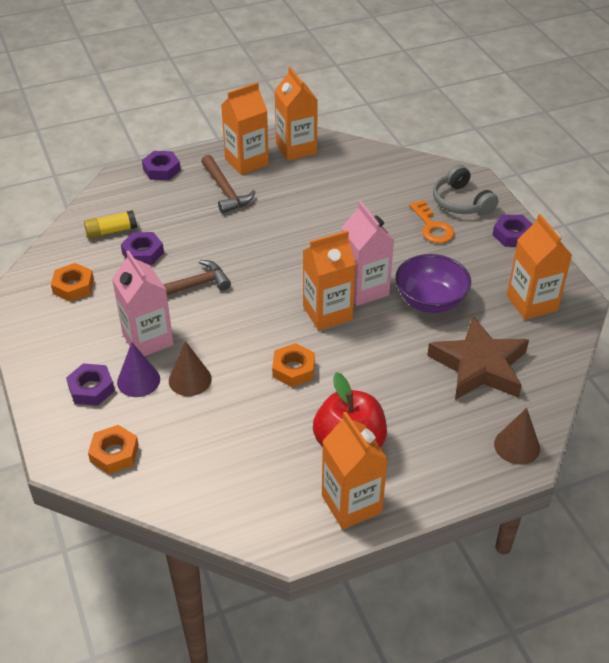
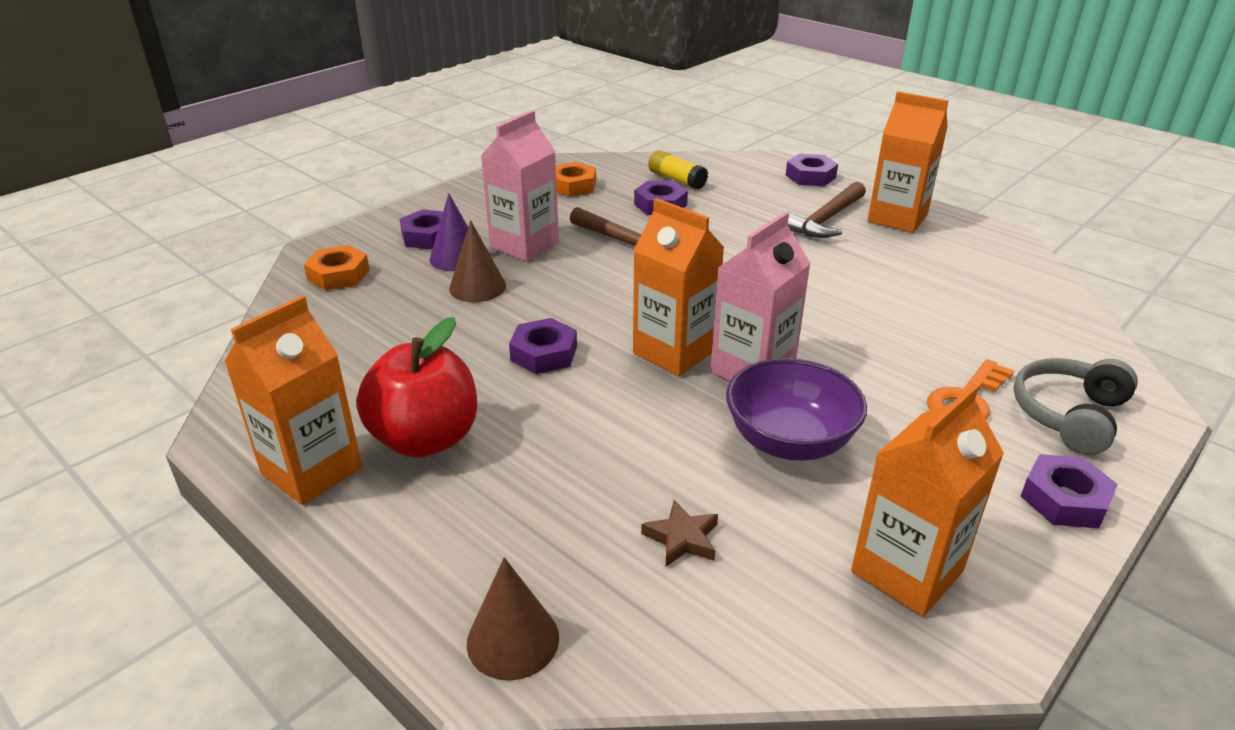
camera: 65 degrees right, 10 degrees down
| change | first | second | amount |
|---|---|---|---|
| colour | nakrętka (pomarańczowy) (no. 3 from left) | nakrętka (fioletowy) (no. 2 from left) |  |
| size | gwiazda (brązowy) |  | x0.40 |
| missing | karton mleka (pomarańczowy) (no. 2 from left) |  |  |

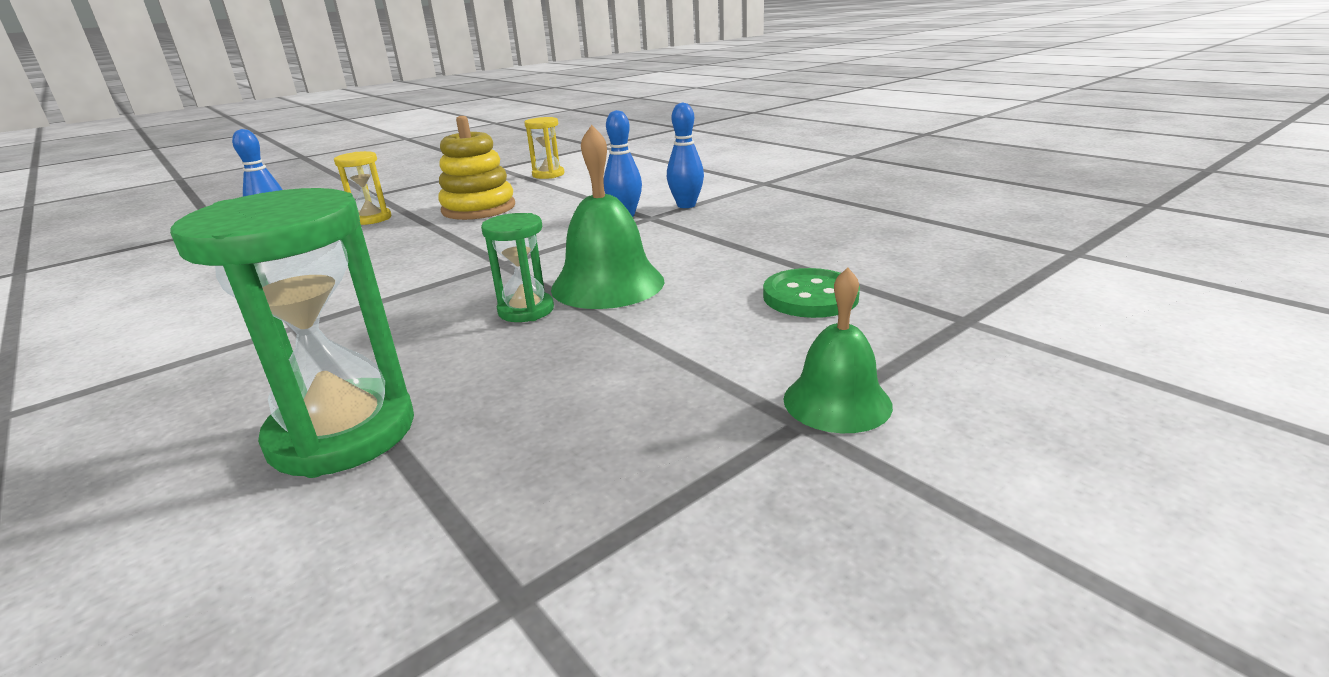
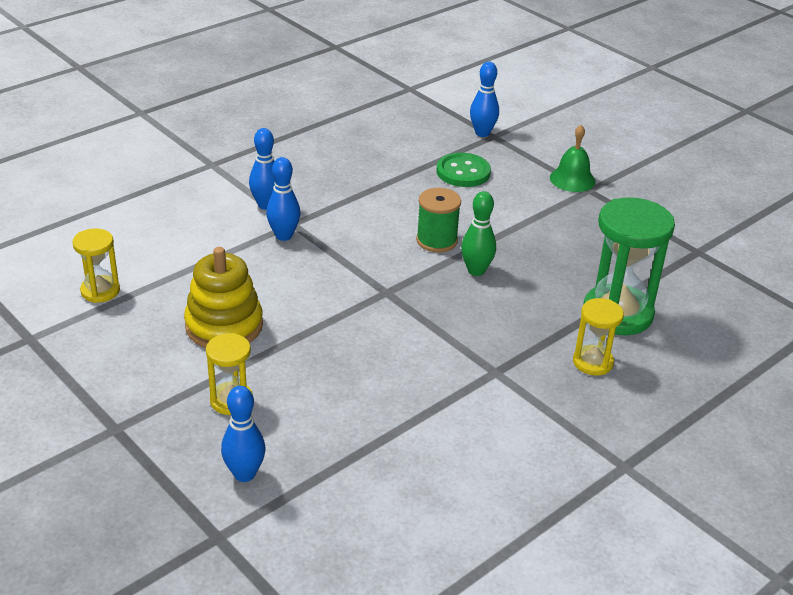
camera: 95 degrees left, 10 degrees up
| change | first | second | amount |
|---|---|---|---|
| exchanged | dzwonek (zielony) (no. 1 from left) | szpulka (zielony) |  |
| exchanged | klepsydra (zielony) (no. 2 from left) | kręgiel (zielony) |  |
| appeared |  | kręgiel (niebieski) (no. 4 from left) |  |
| appeared |  | klepsydra (żółty) (no. 3 from left) |  |

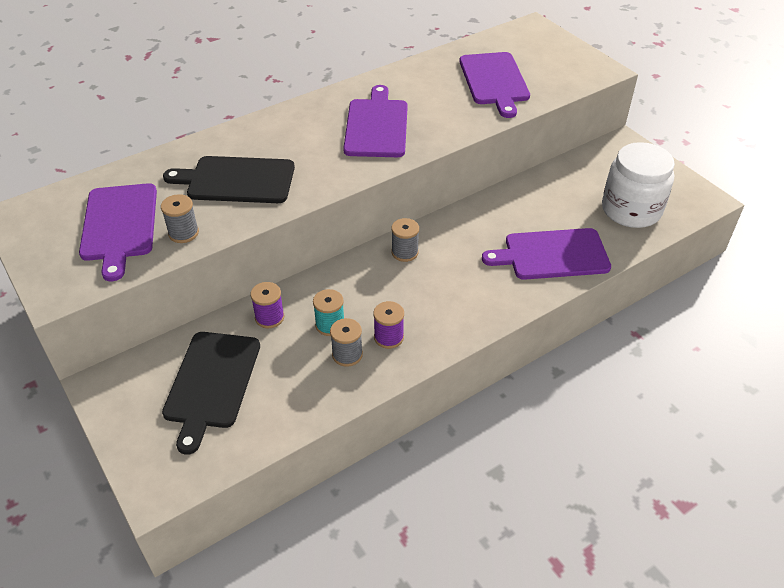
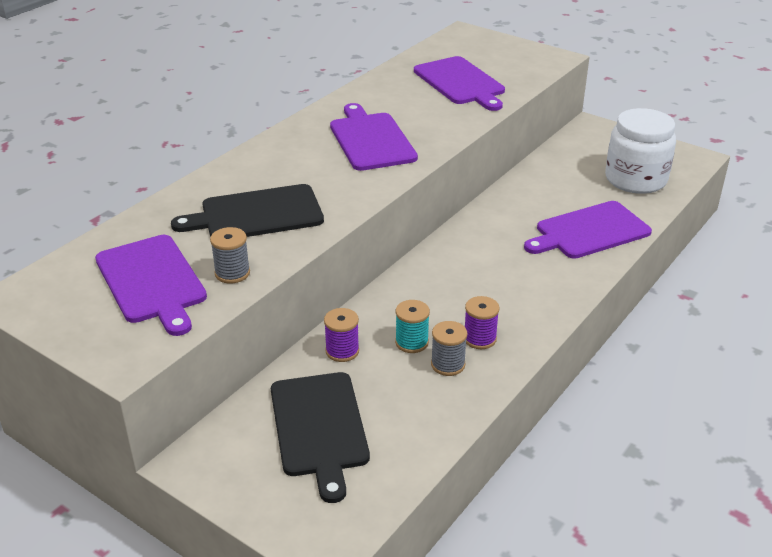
camera: 20 degrees left, 10 degrees down
| change | first | second | amount |
|---|---|---|---|
| missing | szpulka (szary) (no. 3 from left) |  |  |

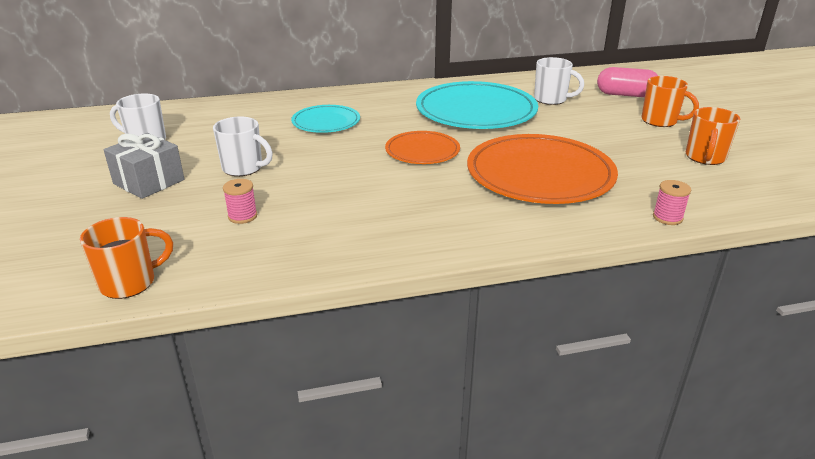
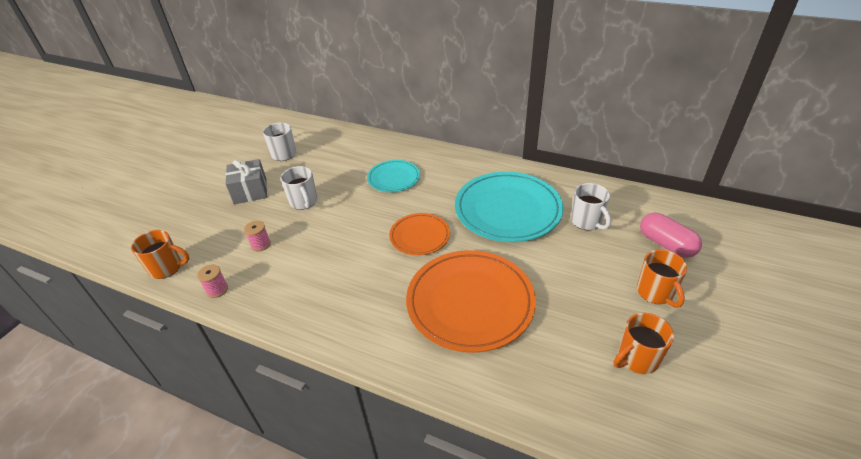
camera: 40 degrees right, 10 degrees up
| change | first | second | amount |
|---|---|---|---|
| relocated | szpulka (różowy) (no. 2 from left in the first image) | szpulka (różowy) (no. 1 from left) |  |

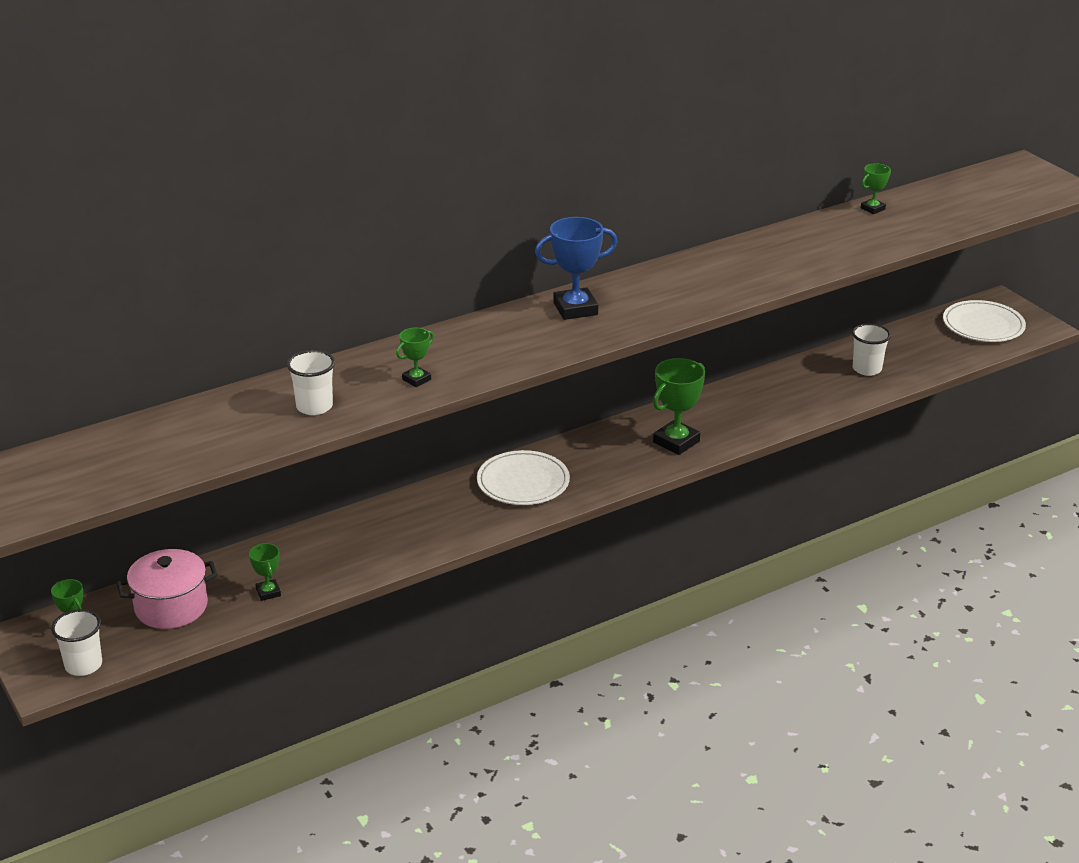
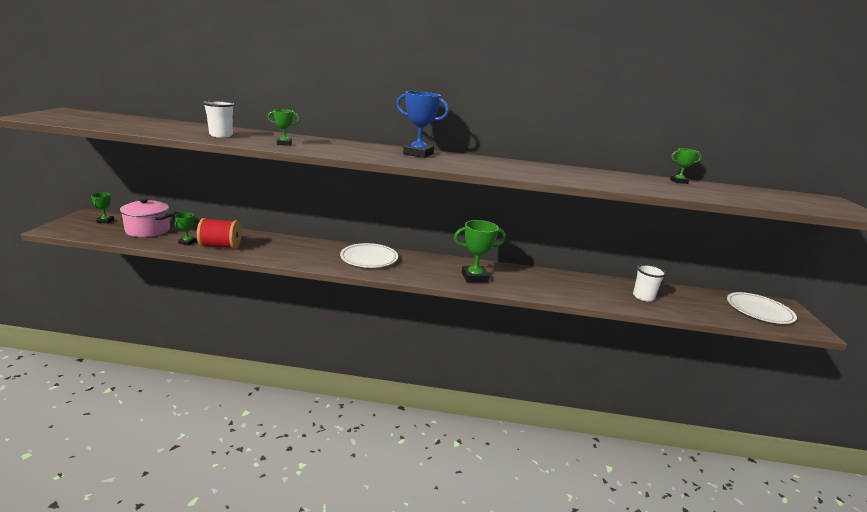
camera: 35 degrees right, 10 degrees down
| change | first | second | amount |
|---|---|---|---|
| appeared |  | szpulka (czerwony) |  |
| missing | szklanka (biały) (no. 1 from left) |  |  |

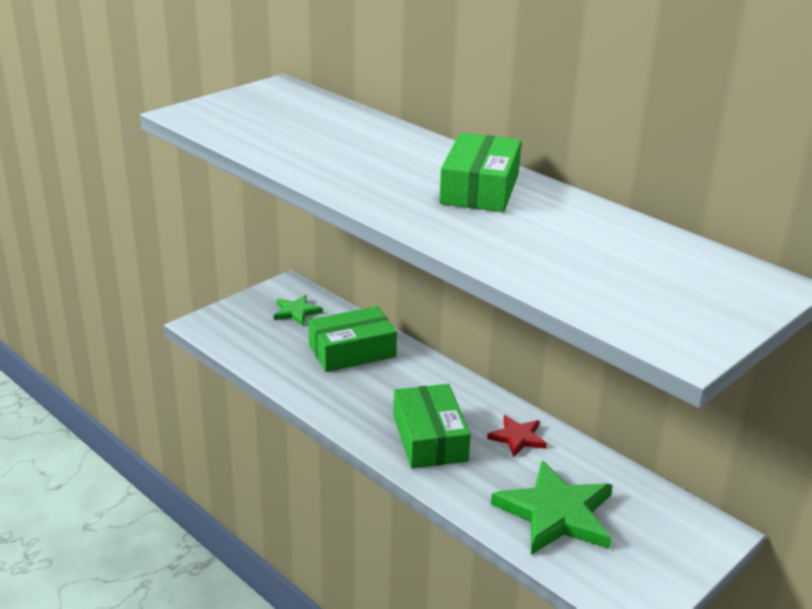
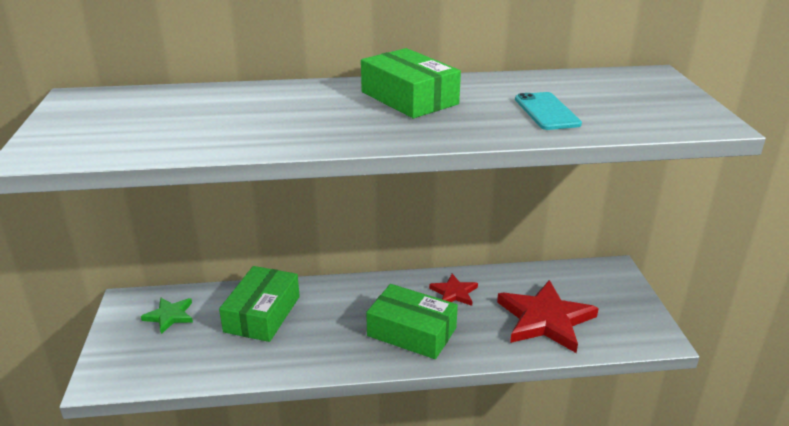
camera: 50 degrees left, 0 degrees up
| change | first | second | amount |
|---|---|---|---|
| colour | gwiazda (zielony) (no. 2 from left) | gwiazda (czerwony) (no. 2 from left) |  |
| appeared |  | telefon (turkusowy) |  |

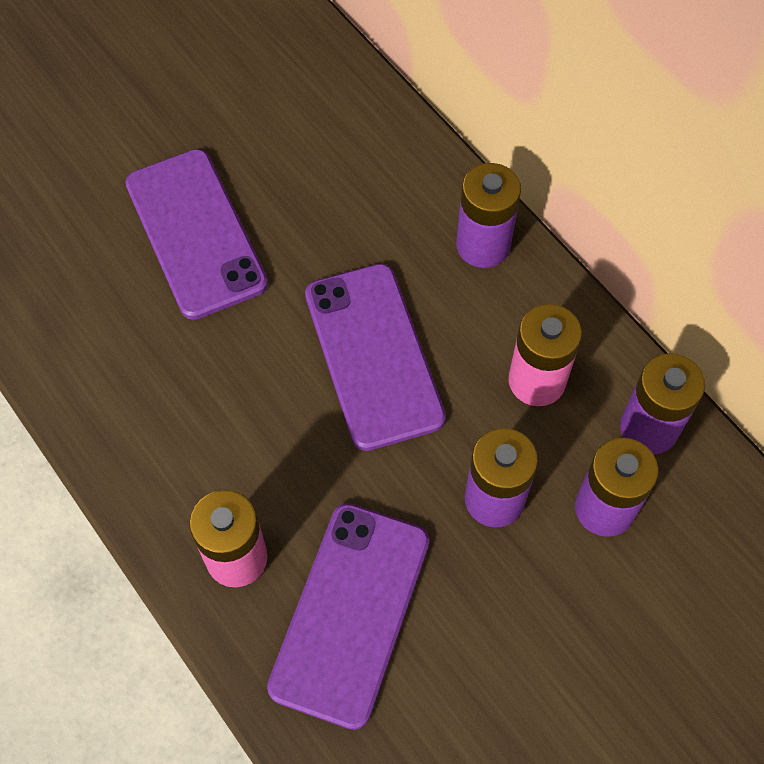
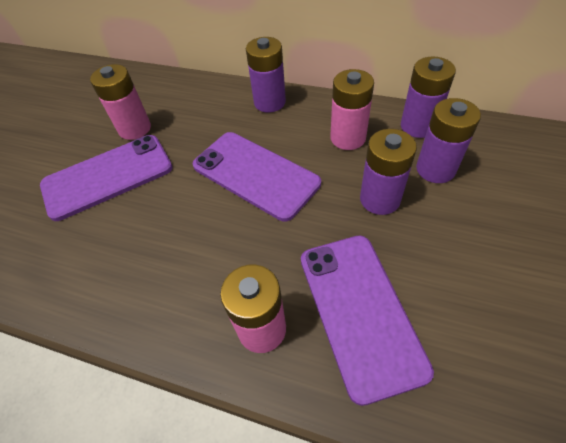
camera: 30 degrees left, 10 degrees down
| change | first | second | amount |
|---|---|---|---|
| spun | telefon (fioletowy) (no. 1 from left) |  | 60 degrees counterclockwise |
| appeared |  | bateria (różowy) (no. 1 from left) |  |

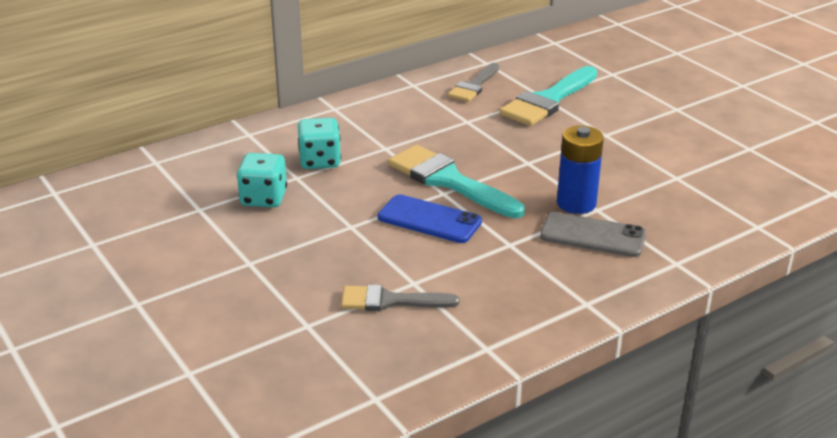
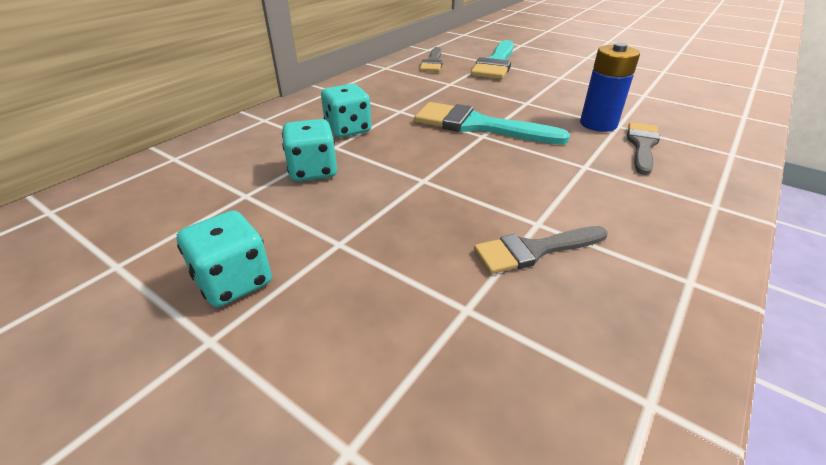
camera: 20 degrees left, 5 degrees up
| change | first | second | amount |
|---|---|---|---|
| appeared |  | kostka do gry (turkusowy) (no. 1 from left) |  |
| exchanged | telefon (szary) | pędzel (szary) (no. 3 from left) |  |
| missing | telefon (niebieski) |  |  |

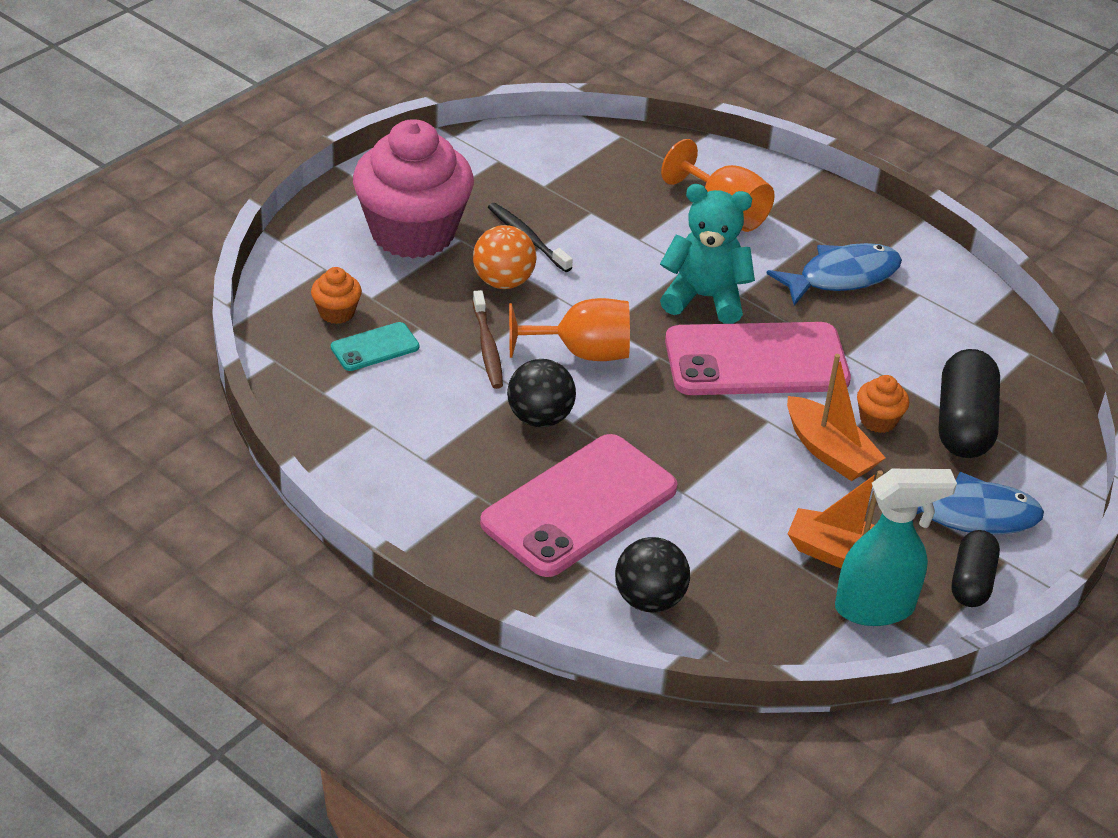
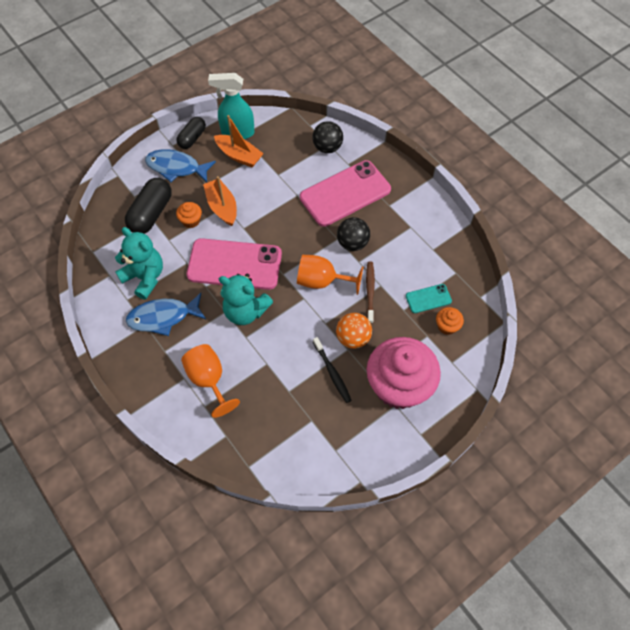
camera: 165 degrees left, 20 degrees up
| change | first | second | amount |
|---|---|---|---|
| appeared |  | miś (turkusowy) (no. 1 from left) |  |

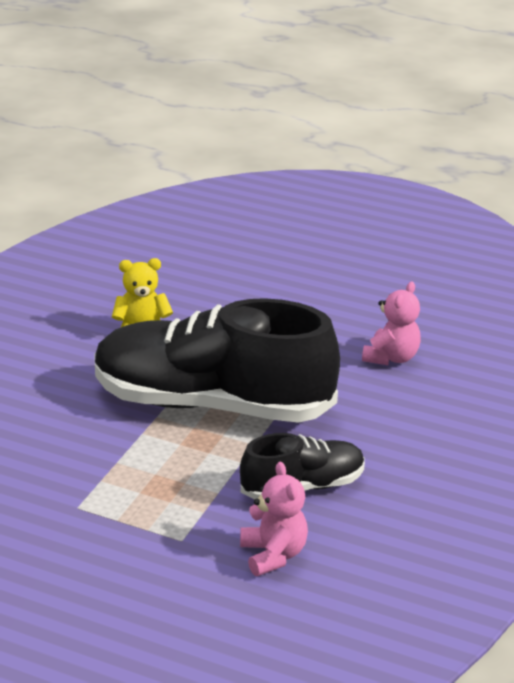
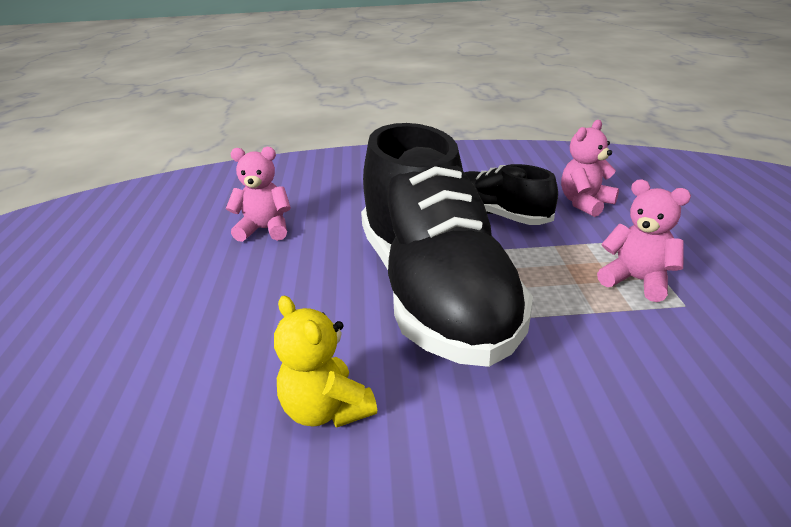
camera: 115 degrees left, 0 degrees up
| change | first | second | amount |
|---|---|---|---|
| appeared |  | miś (różowy) (no. 3 from left) |  |

